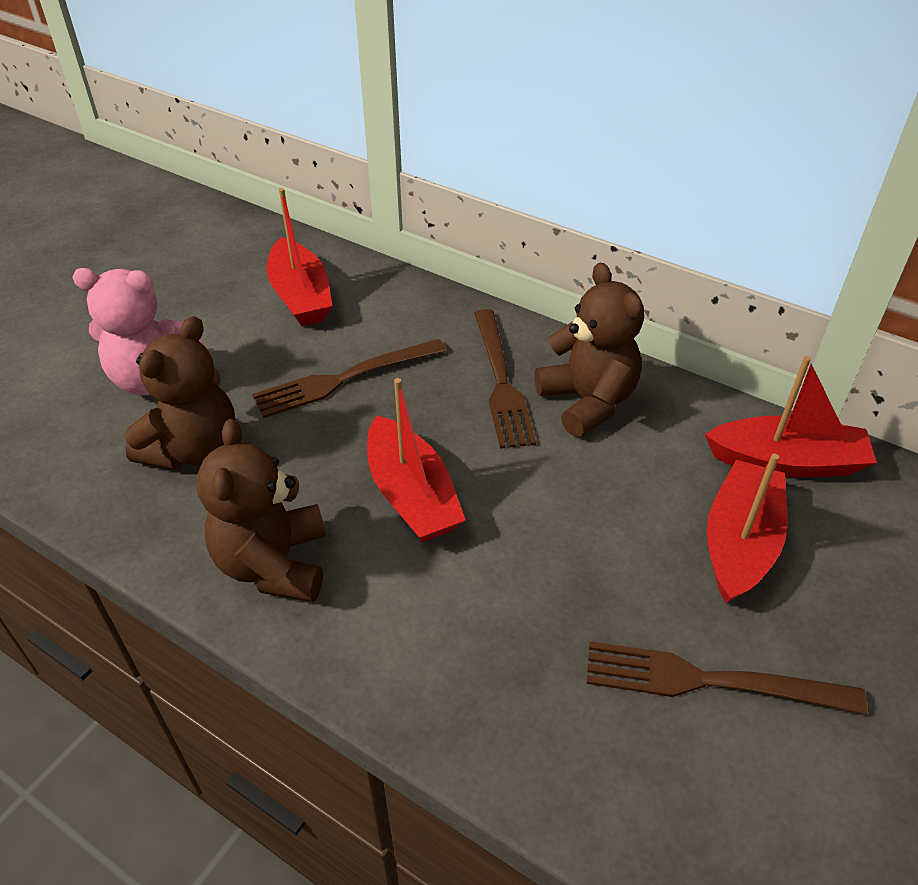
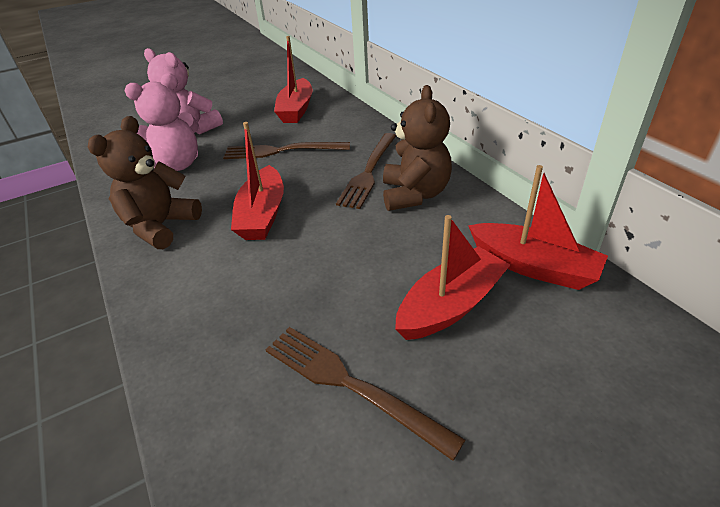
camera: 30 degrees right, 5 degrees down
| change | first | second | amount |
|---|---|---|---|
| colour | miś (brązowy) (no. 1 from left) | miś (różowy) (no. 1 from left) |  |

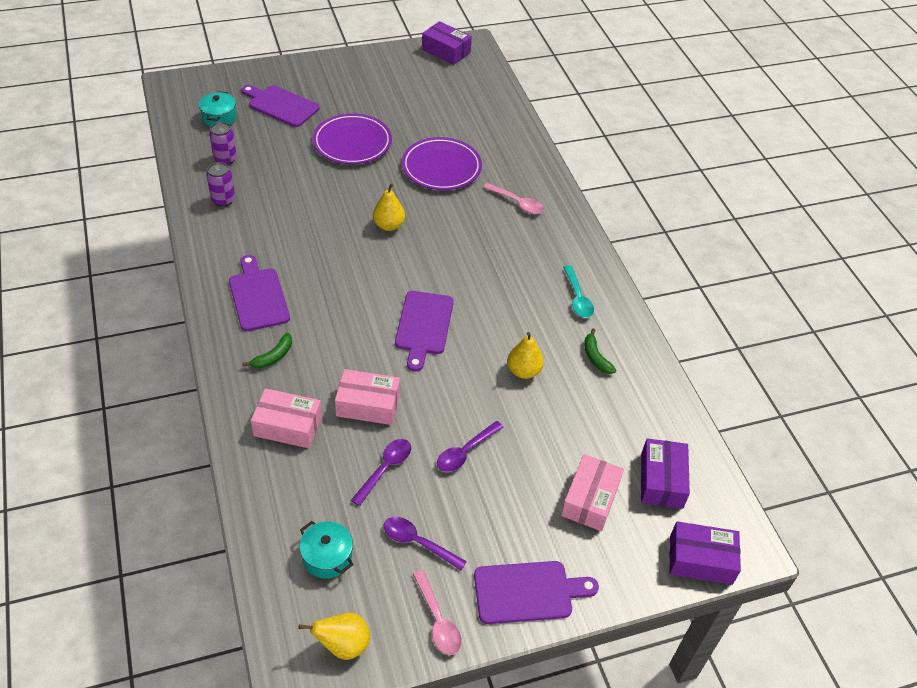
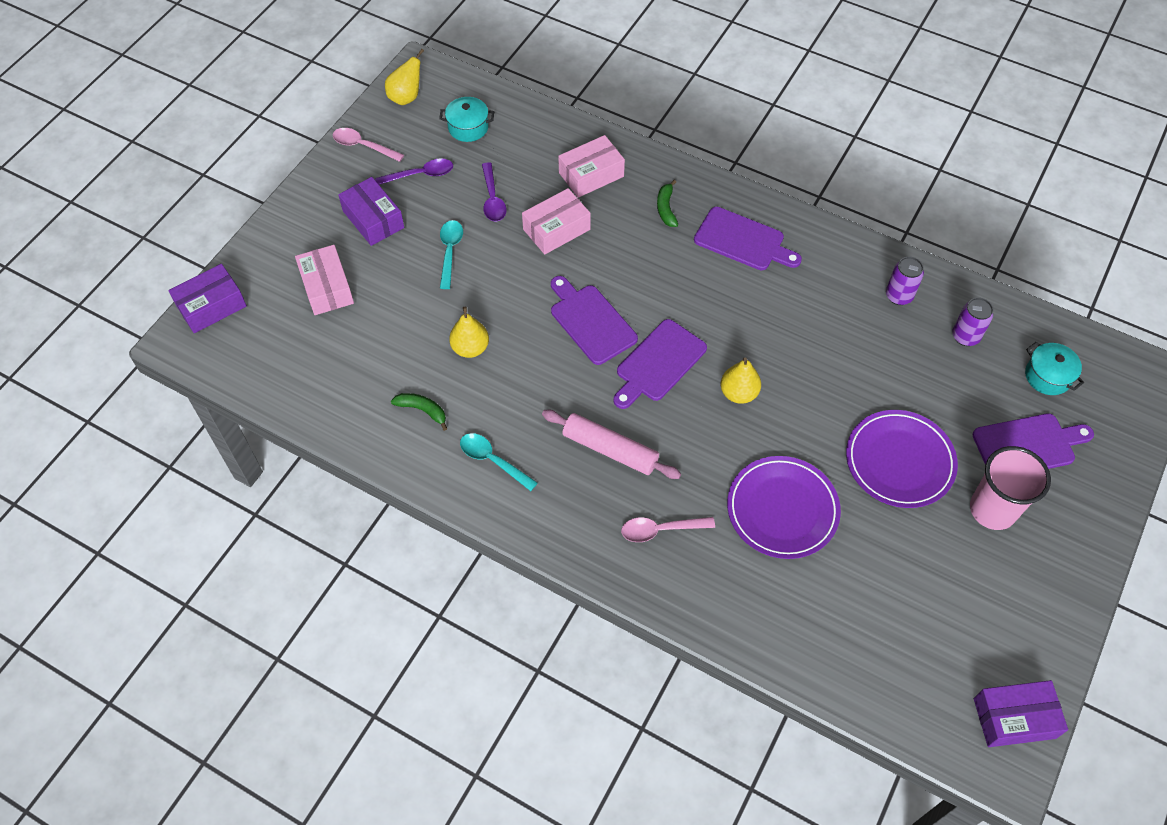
camera: 140 degrees right, 10 degrees up
| change | first | second | amount |
|---|---|---|---|
| relocated | pudełko (fioletowy) (no. 2 from left) |  |  |
| colour | łyżka (fioletowy) (no. 3 from left) | łyżka (turkusowy) (no. 1 from left) |  |
| appeared |  | wałek do ciasta (różowy) |  |
| relocated | deska do krojenia (fioletowy) (no. 4 from left in the first image) | deska do krojenia (fioletowy) (no. 2 from left) |  |
| appeared |  | szklanka (różowy) |  |

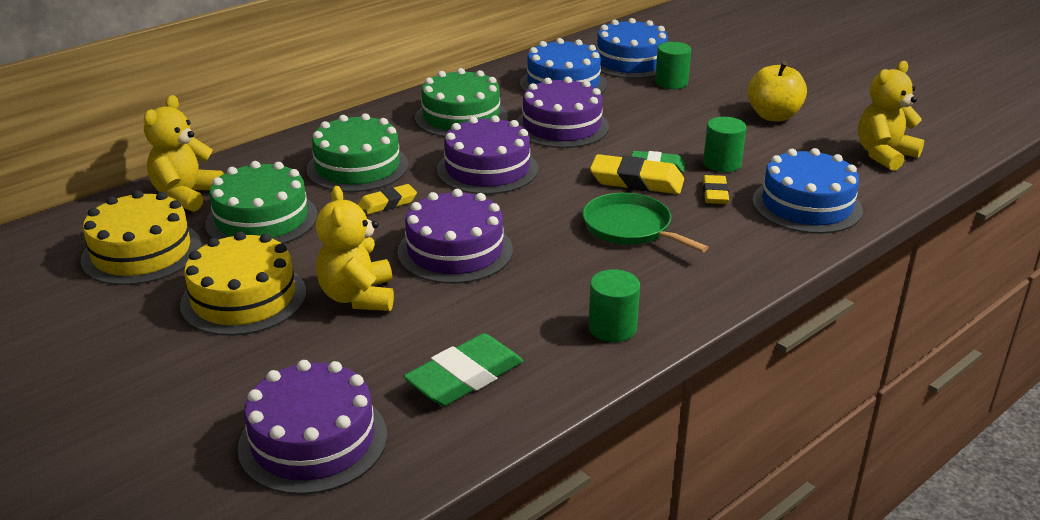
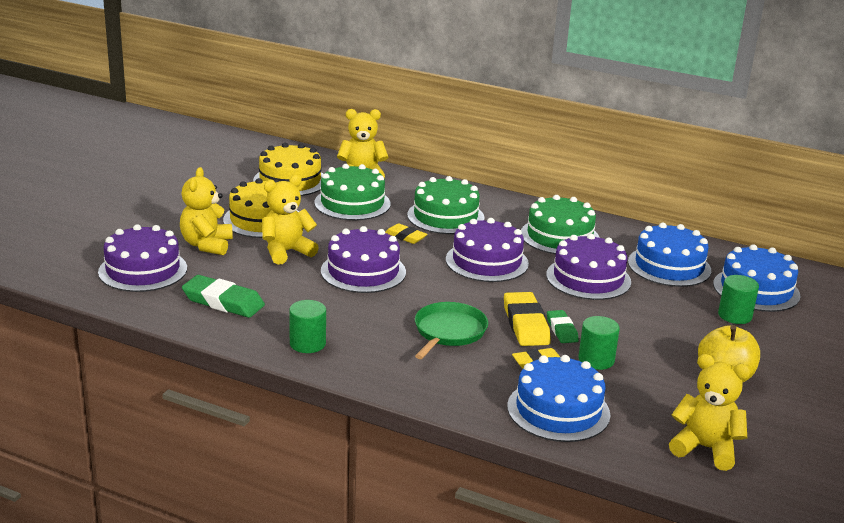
camera: 65 degrees right, 5 degrees down
| change | first | second | amount |
|---|---|---|---|
| appeared |  | miś (żółty) (no. 1 from left) |  |

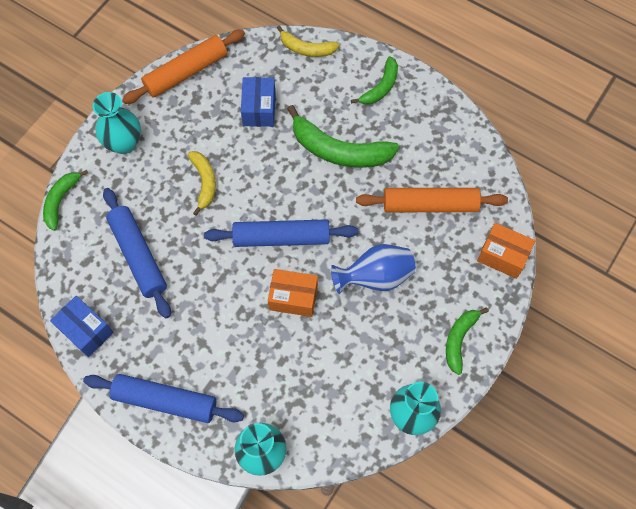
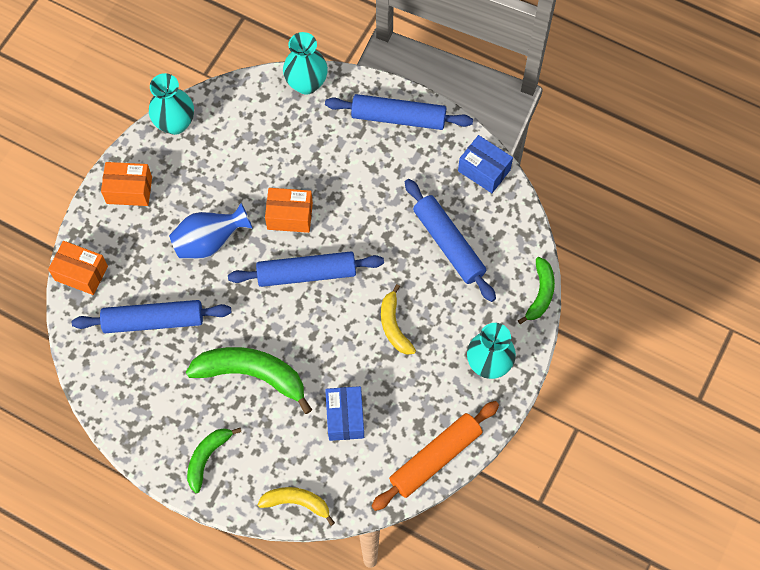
camera: 175 degrees right, 0 degrees up
| change | first | second | amount |
|---|---|---|---|
| colour | wałek do ciasta (pomarańczowy) (no. 2 from left) | wałek do ciasta (niebieski) (no. 1 from left) |  |
| exchanged | banan (zielony) (no. 4 from left) | pudełko (pomarańczowy) (no. 2 from left) |  |

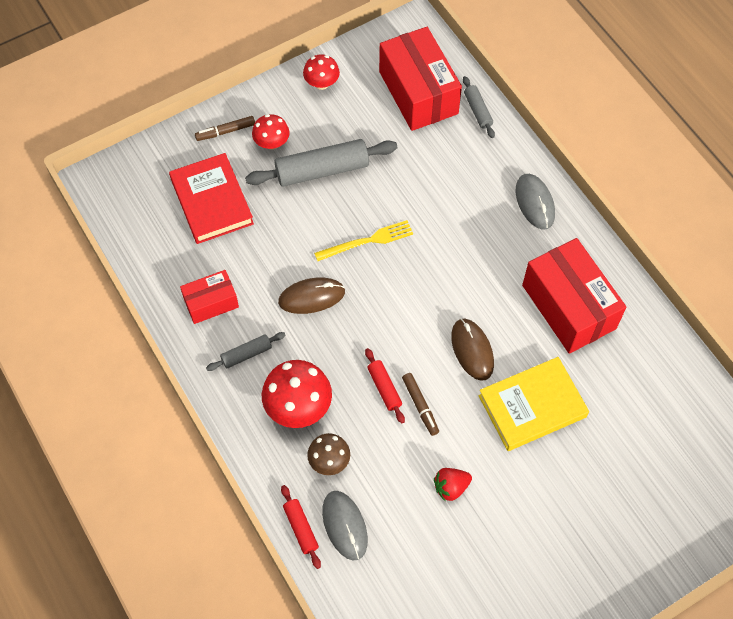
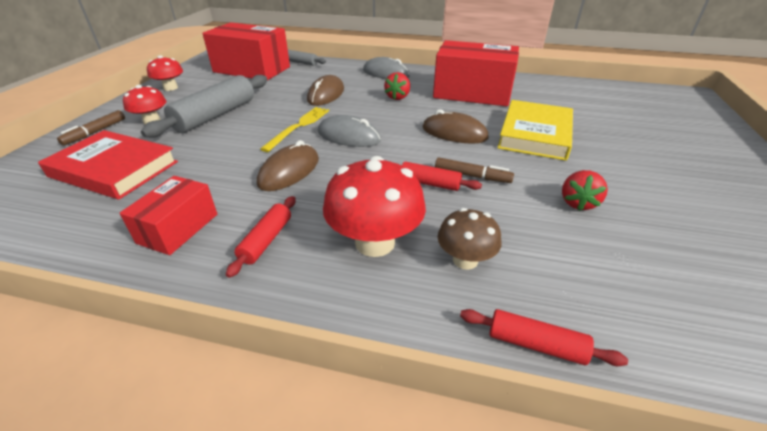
camera: 45 degrees left, 25 degrees down
| change | first | second | amount |
|---|---|---|---|
| colour | wałek do ciasta (szary) (no. 1 from left) | wałek do ciasta (czerwony) (no. 1 from left) |  |
| appeared |  | myszka (brązowy) (no. 2 from left) |  |
| relocated | myszka (szary) (no. 1 from left) |  |  |
| appeared |  | truskawka (czerwony) (no. 1 from left) |  |

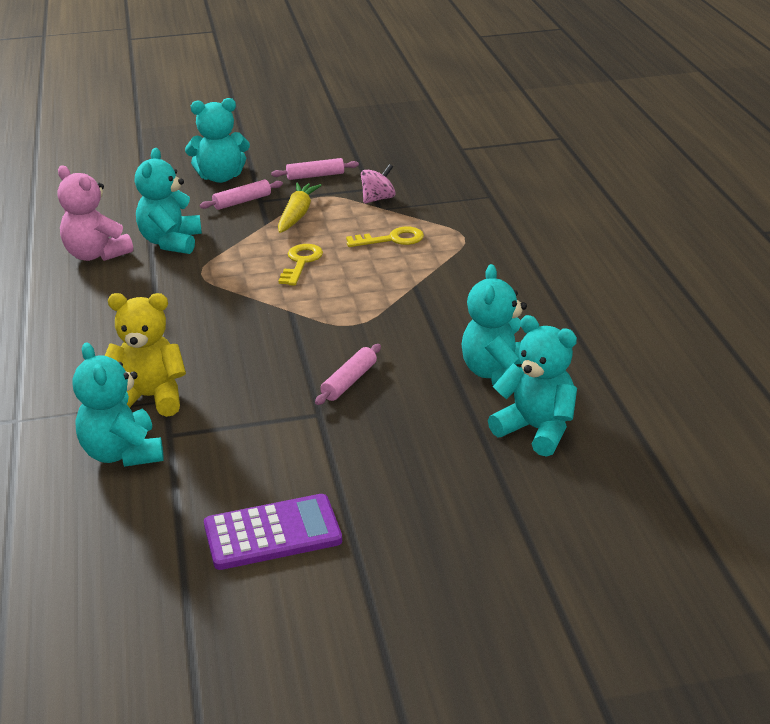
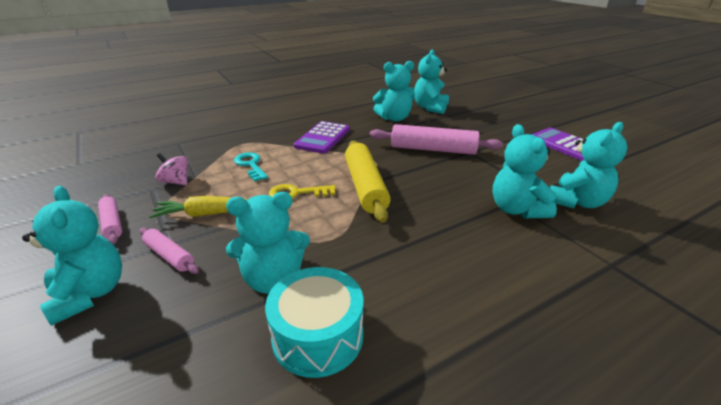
camera: 110 degrees left, 0 degrees up
| change | first | second | amount |
|---|---|---|---|
| colour | klucz (żółty) (no. 2 from left) | klucz (turkusowy) |  |
| exchanged | miś (różowy) | bęben (turkusowy) |  |
| appeared |  | kalkulator (fioletowy) (no. 1 from left) |  |
| appeared |  | wałek do ciasta (żółty) |  |
| size | wałek do ciasta (różowy) (no. 3 from left) |  | x1.88 |
| colour | miś (żółty) | miś (turkusowy) (no. 5 from left) |  |

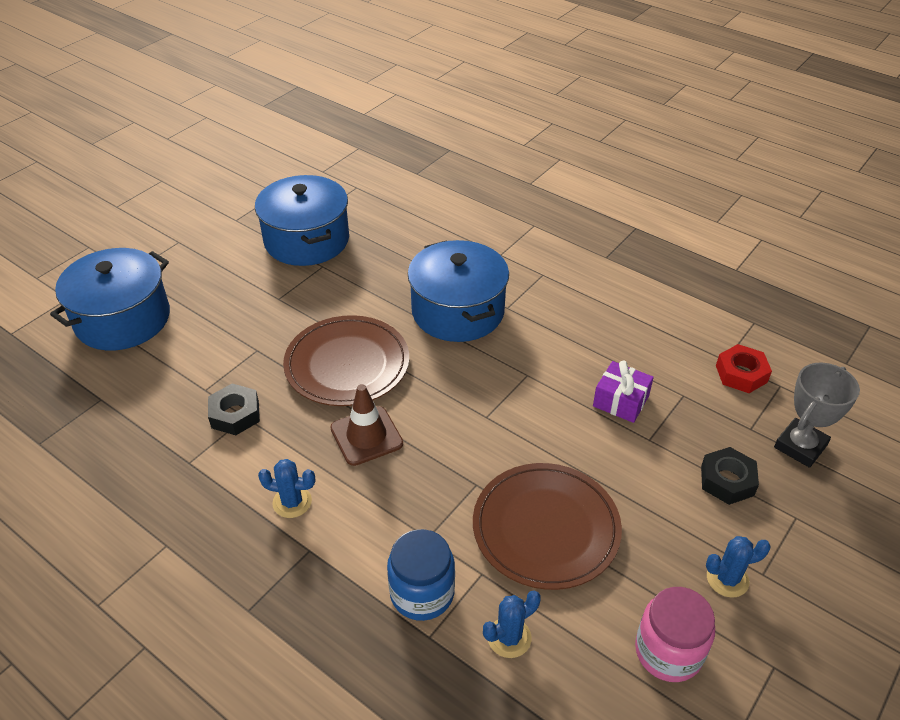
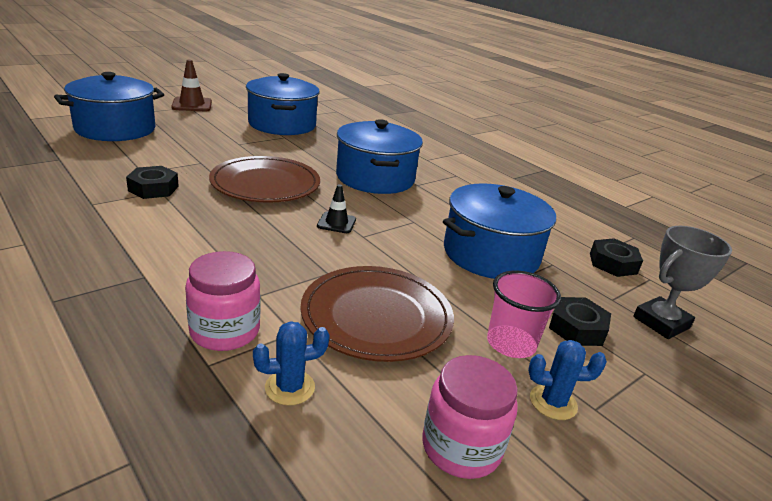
camera: 10 degrees right, 15 degrees down
| change | first | second | amount |
|---|---|---|---|
| relocated | pachołek (brązowy) |  |  |
| colour | słoik (niebieski) | słoik (różowy) (no. 1 from left) |  |
| appeared |  | pachołek (czarny) |  |
| exchanged | prezent (fioletowy) | garnek (niebieski) (no. 4 from left) |  |
| appeared |  | szklanka (różowy) |  |
| colour | nakrętka (czerwony) | nakrętka (czarny) (no. 3 from left) |  |
| missing | kaktus (niebieski) (no. 1 from left) |  |  |

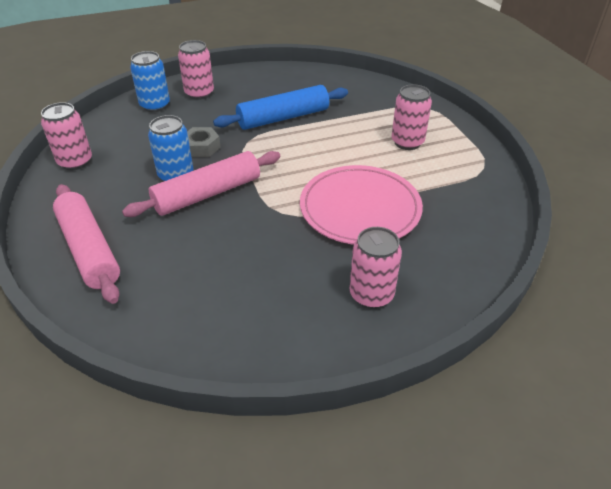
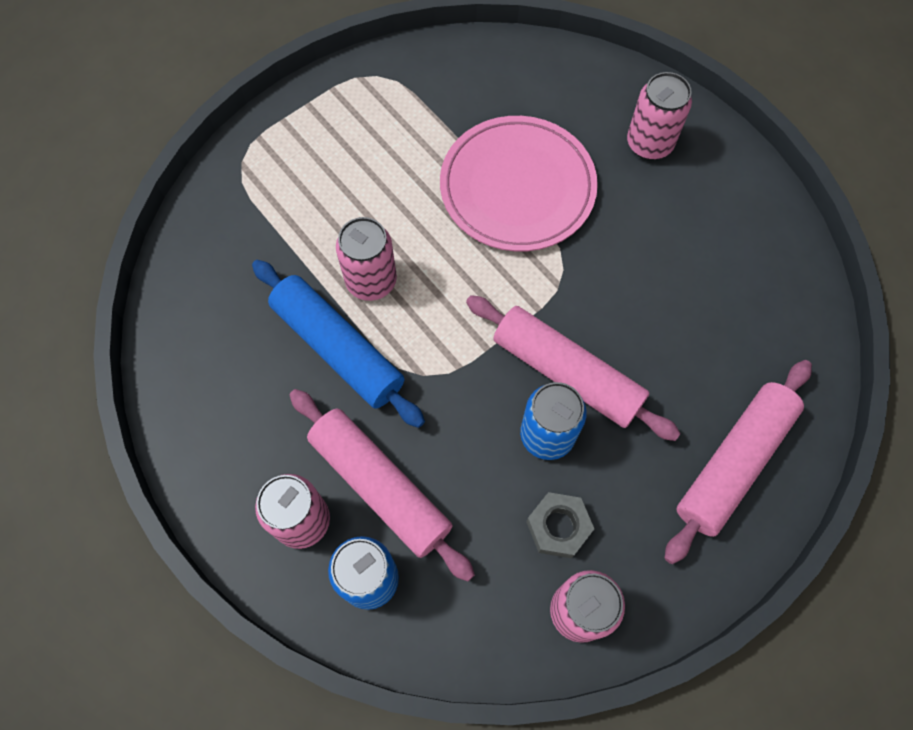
camera: 110 degrees left, 25 degrees up
| change | first | second | amount |
|---|---|---|---|
| appeared |  | wałek do ciasta (różowy) (no. 1 from left) |  |
| relocated | puszka (różowy) (no. 4 from left in the first image) | puszka (różowy) (no. 2 from left) |  |
| relocated | nakrętka (szary) |  |  |

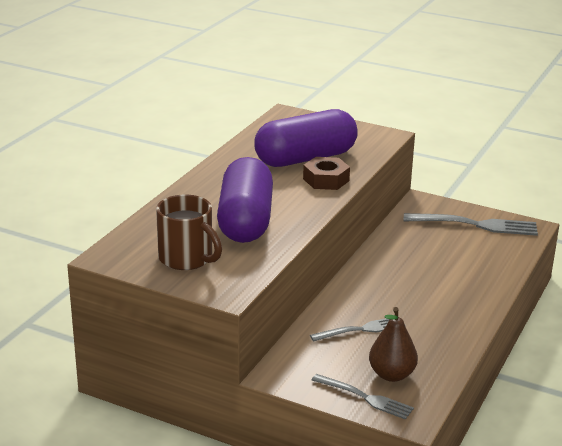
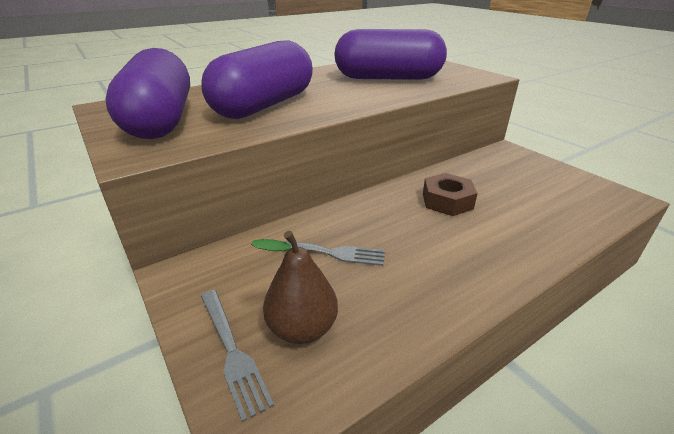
camera: 30 degrees right, 5 degrees up
| change | first | second | amount |
|---|---|---|---|
| exchanged | kubek (brązowy) | kapsułka (fioletowy) (no. 1 from left) |  |
| relocated | nakrętka (brązowy) |  |  |
| missing | widelec (szary) (no. 3 from left) |  |  |

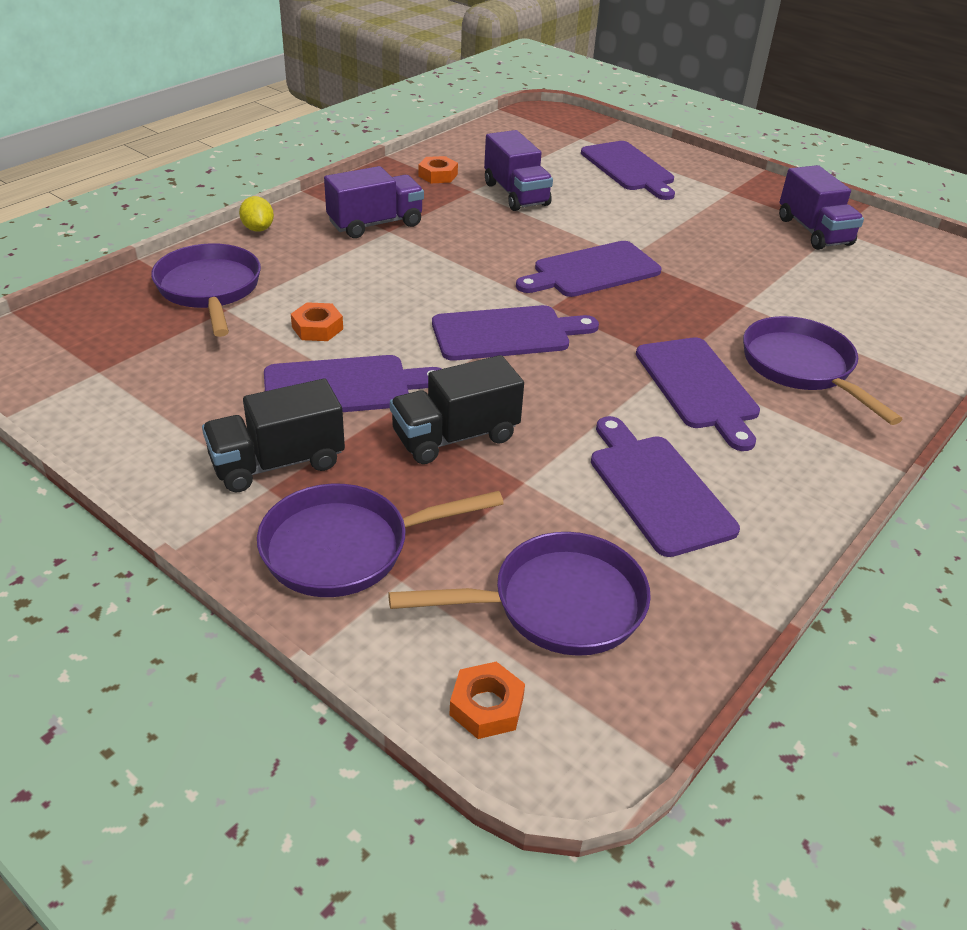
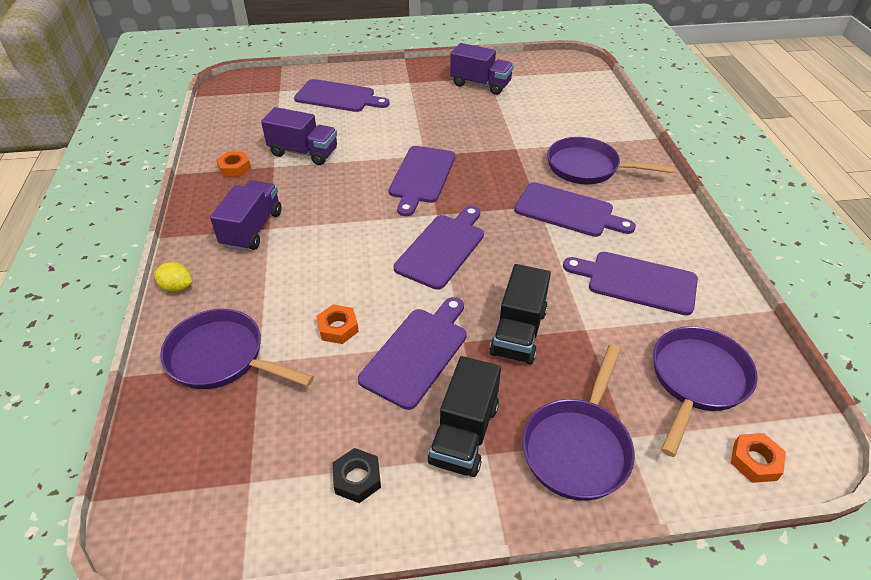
camera: 45 degrees left, 5 degrees up
| change | first | second | amount |
|---|---|---|---|
| appeared |  | nakrętka (czarny) |  |

